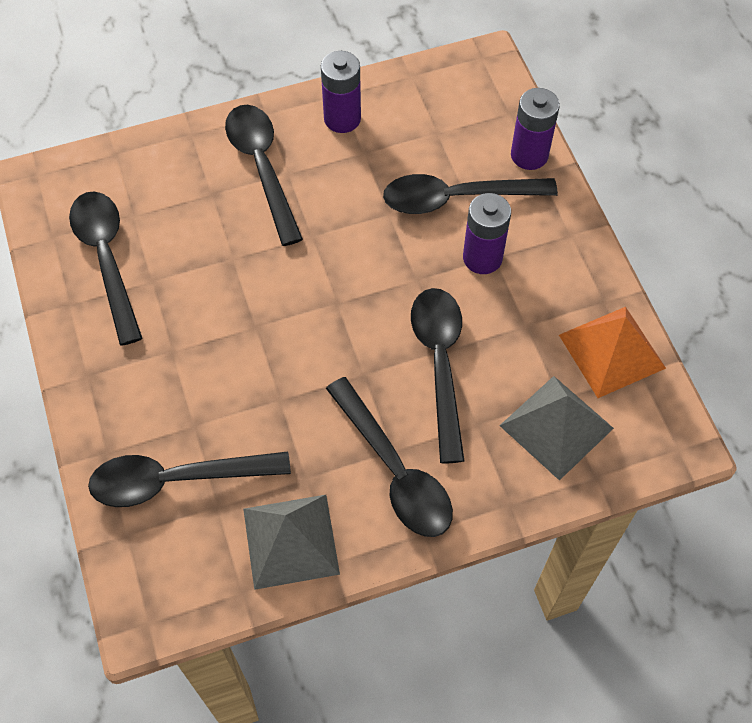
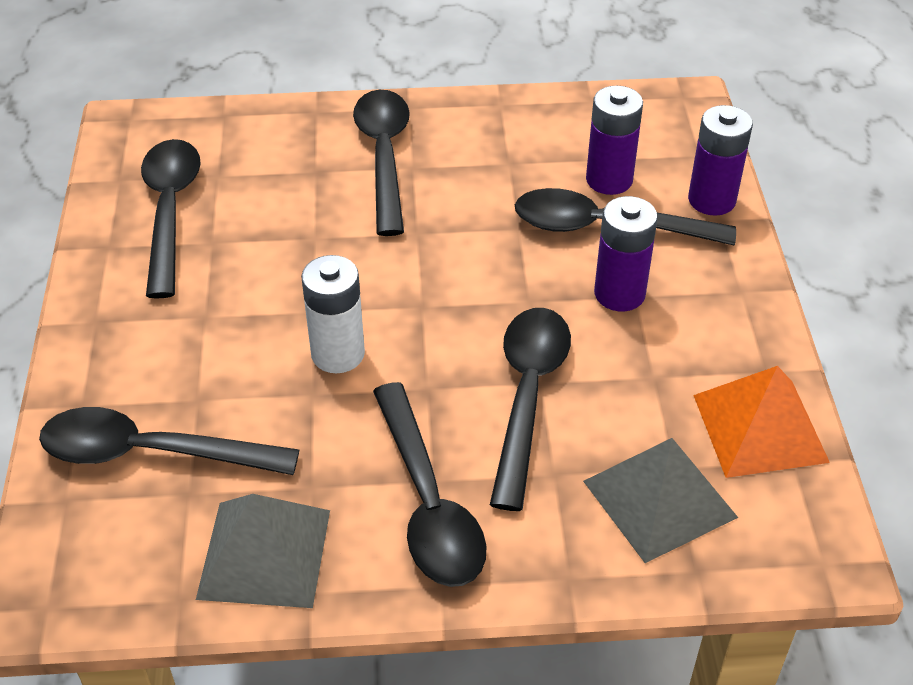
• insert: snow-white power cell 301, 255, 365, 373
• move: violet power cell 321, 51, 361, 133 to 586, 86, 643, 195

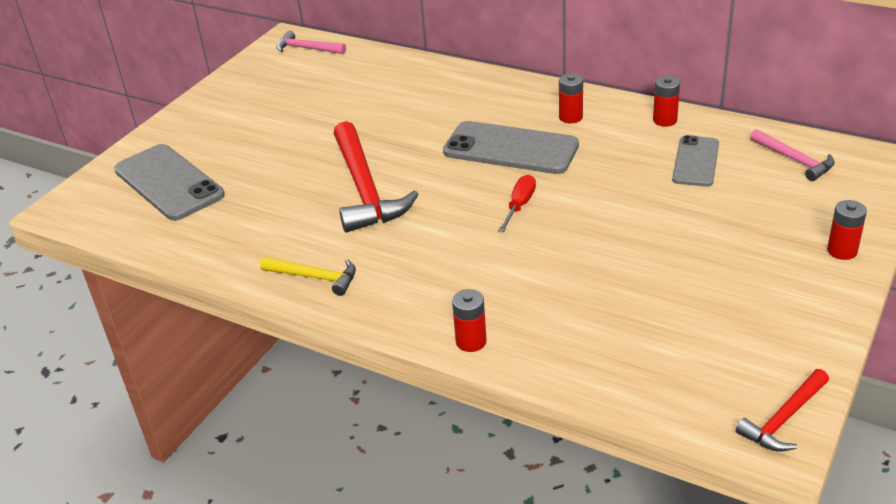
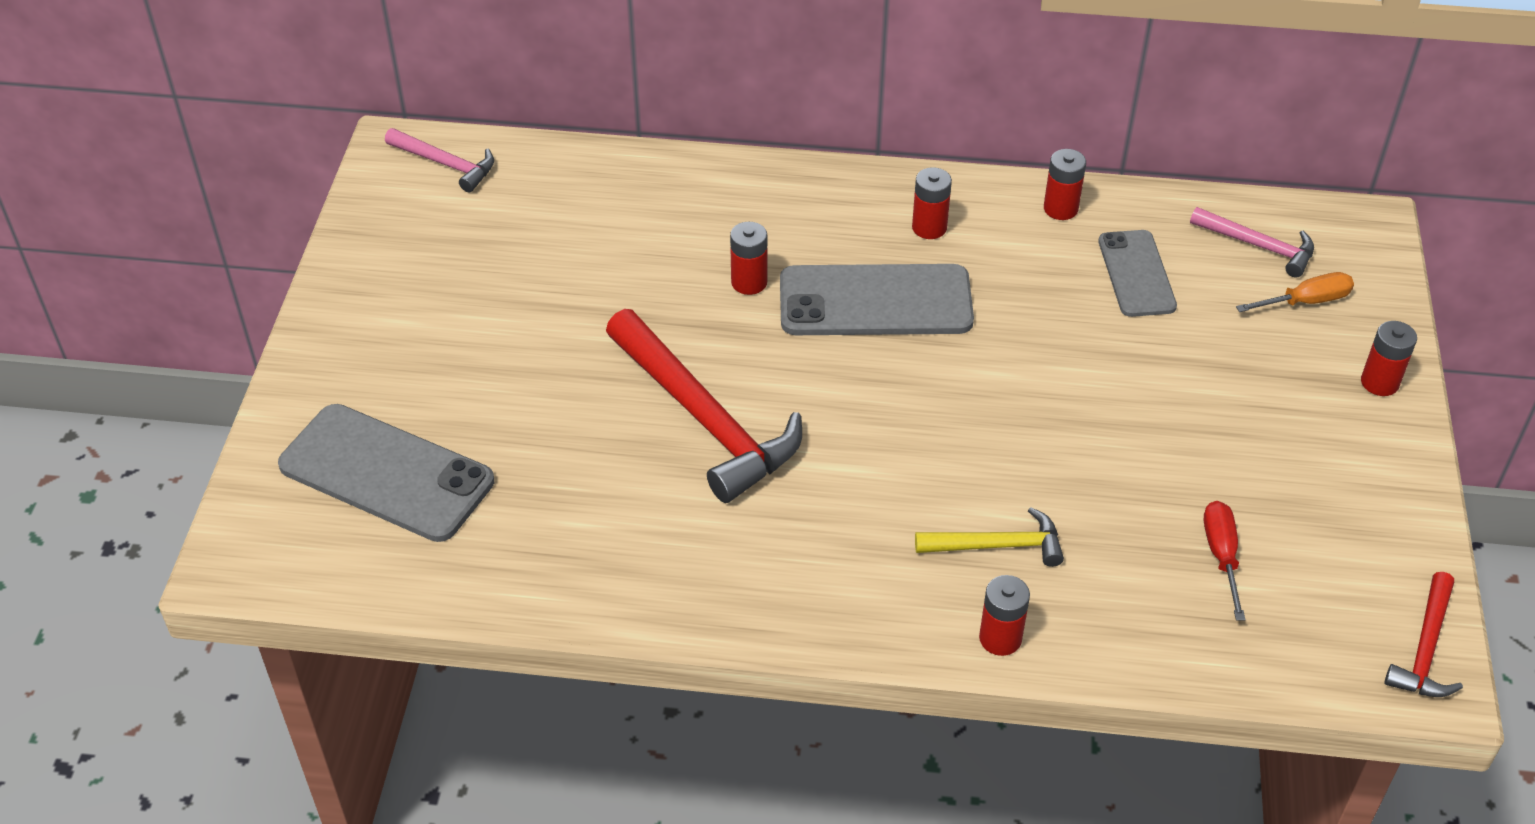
• rotate: rose-pink claw hammer 277, 31, 346, 54 = 385, 128, 494, 192 150 degrees counterclockwise
• insert: crimson power cell 730, 222, 767, 295
• move: bright yellow claw hammer 260, 257, 356, 296 to 915, 507, 1064, 567
• move: crimson flat screwdriver 498, 175, 536, 232 to 1204, 501, 1246, 621
• insert: orange-coloured flat screwdriver 1236, 272, 1354, 312

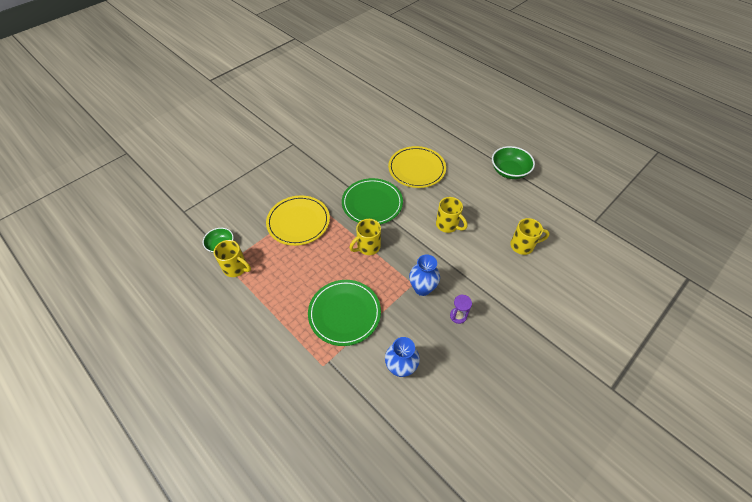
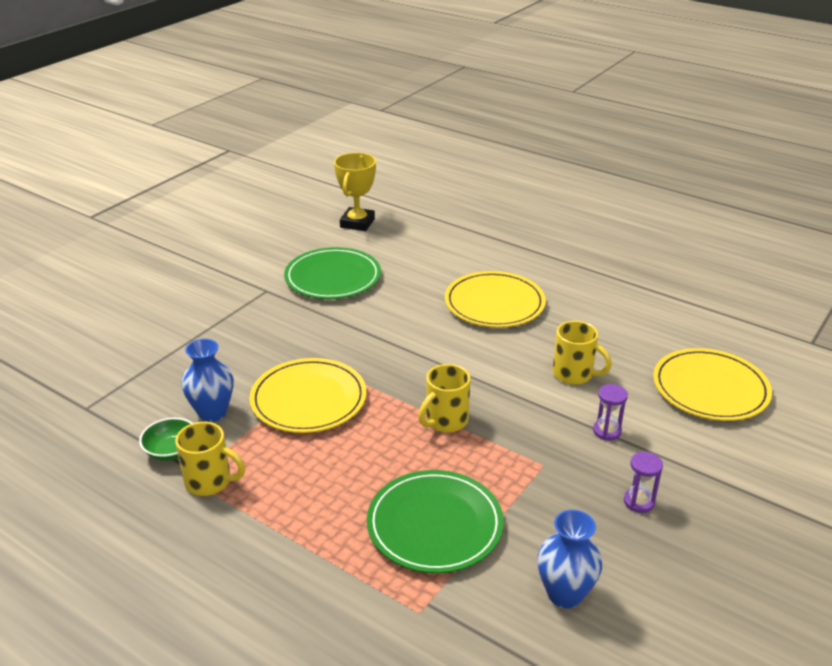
• move: cobalt vase 409, 254, 440, 296 to 181, 339, 234, 422
• move: emerald plate 342, 178, 403, 225 to 284, 247, 381, 299
• insert: bright yellow trophy 334, 153, 376, 231
• insert: violet sandglass 593, 384, 628, 440
• replace: bright yellow tea mug 510, 218, 550, 255 to bright yellow plate 653, 348, 772, 421
• delete: emerald bowl 492, 146, 535, 179

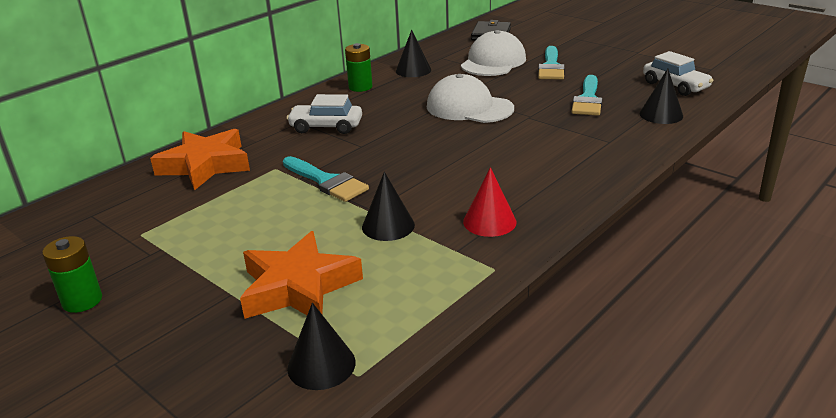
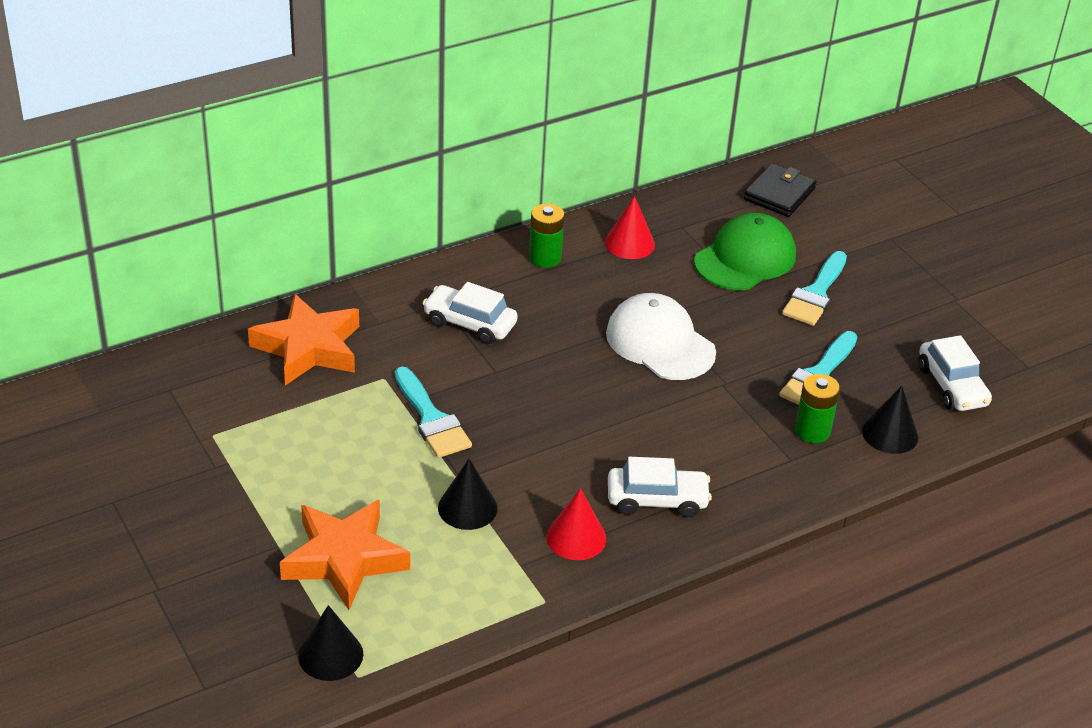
• recolor: black solid cone 396, 30, 431, 77 to crimson solid cone 605, 196, 655, 259
• insert: snow-white automobile 608, 457, 712, 517
• recolor: snow-white cap 461, 30, 526, 76 to emerald cap 694, 213, 796, 290
• move: emerald power cell 42, 236, 102, 313 to 795, 374, 840, 443

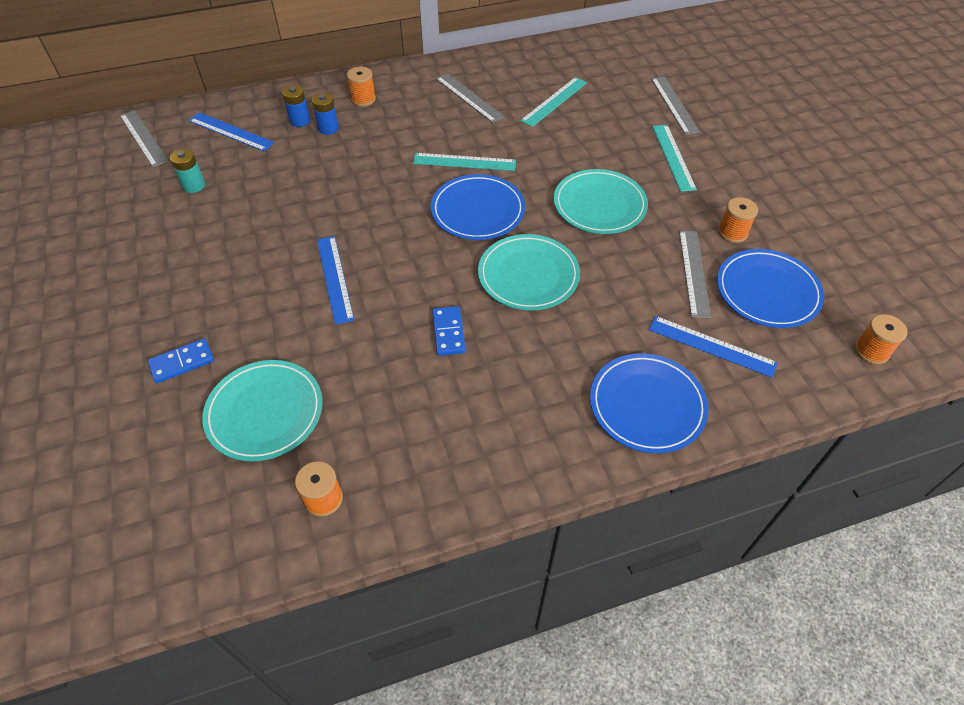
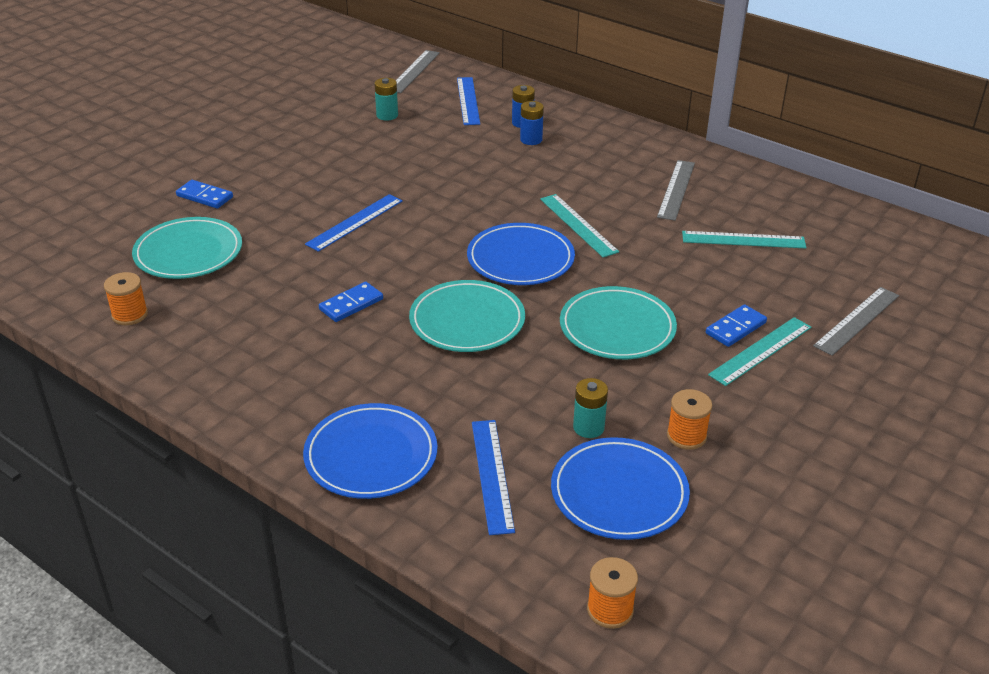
• replace: gray measuring stick 679, 231, 711, 319 to teal power cell 573, 378, 608, 438
• insert: cobalt domino piece 706, 304, 767, 347
• delete: orange-coloured reel of thread 347, 67, 376, 106

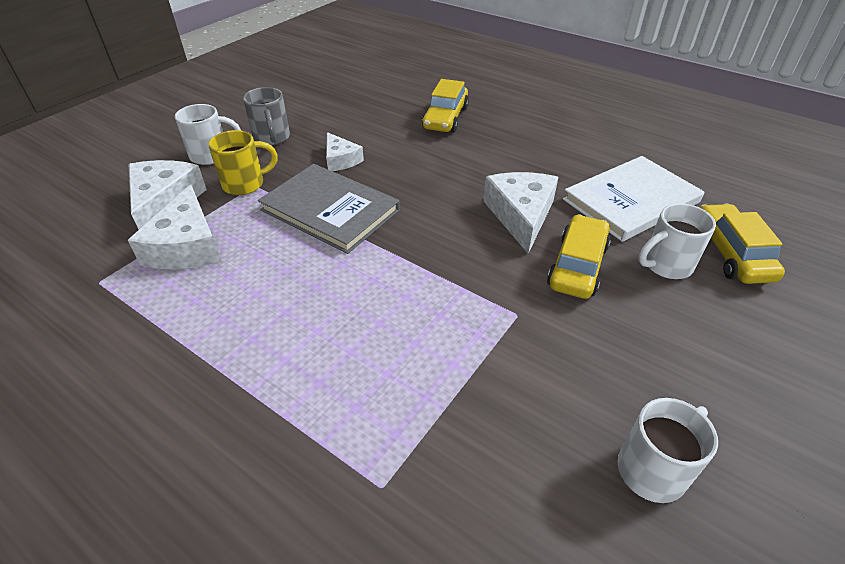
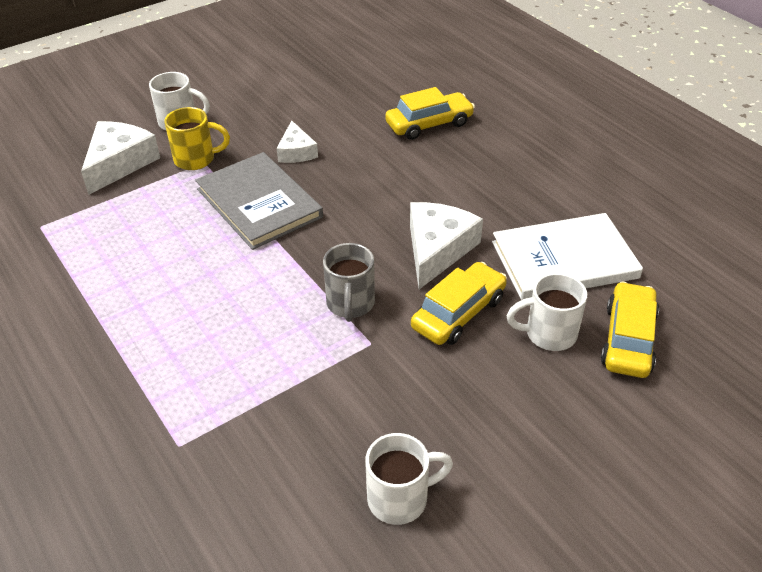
• move: gray tea mug 243, 87, 290, 146 to 323, 243, 375, 322
• rotate: bright yellow automobile 422, 79, 469, 133 = 385, 87, 475, 140 150 degrees counterclockwise
• delete: snow-white cheese 128, 184, 221, 269

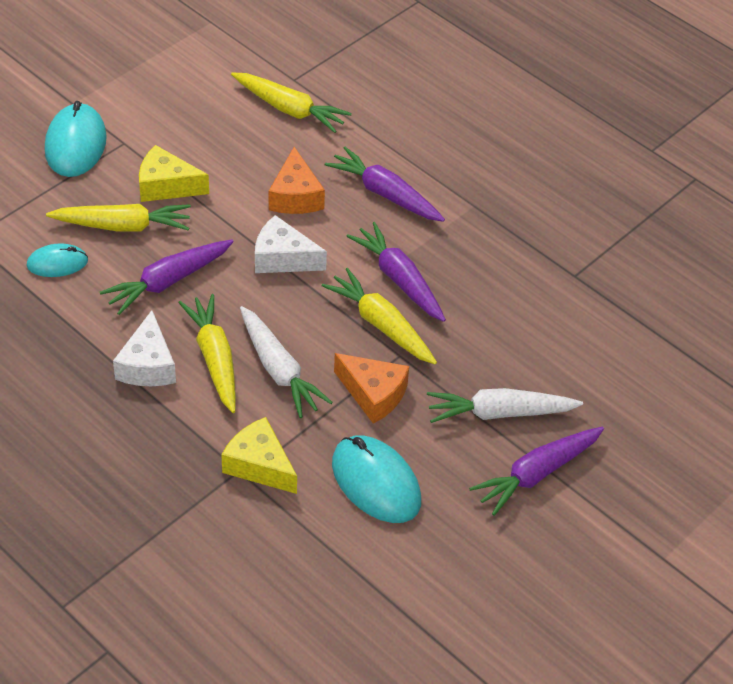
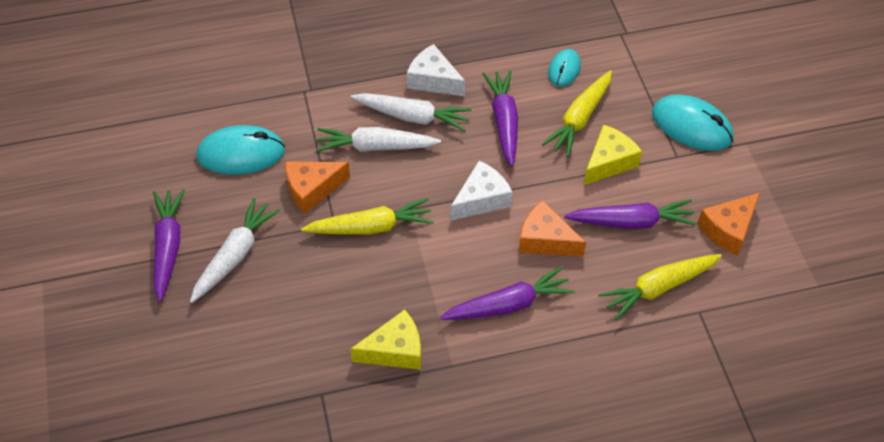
• move: bright yellow cheese 221, 417, 297, 494 to 350, 309, 421, 370
• recolor: bright yellow root vegetable 178, 294, 236, 413 to snow-white root vegetable 351, 93, 472, 132
• move: violet root vegetable 346, 222, 446, 322 to 564, 199, 697, 229
• insert: orange-coloured cheese 697, 193, 760, 255

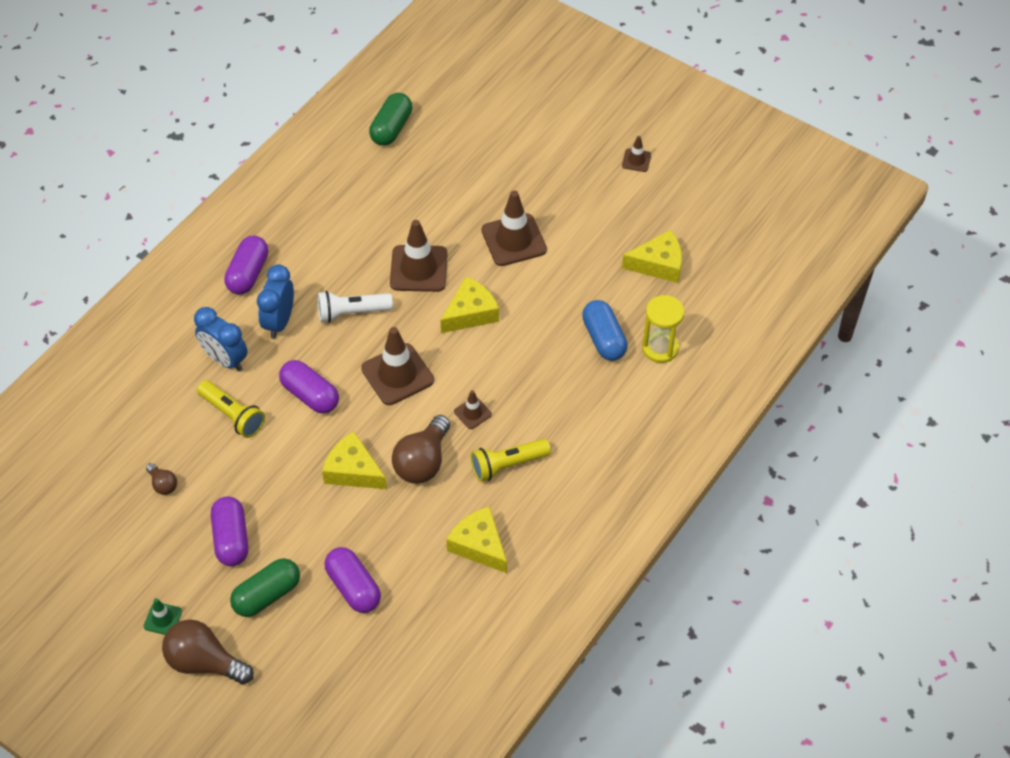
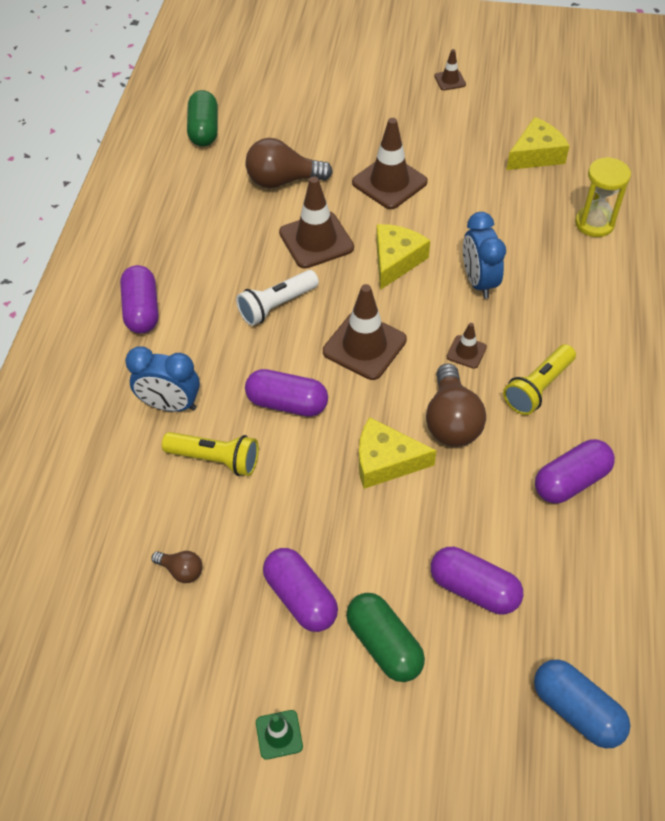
• move: russet light bulb 162, 619, 254, 685 to 246, 138, 333, 188
• rotate: emerald pill 230, 558, 300, 617 = 346, 593, 425, 682 60 degrees counterclockwise
• move: cobalt bedside clock 257, 264, 294, 339 to 463, 212, 506, 299
• move: cobalt pill 582, 300, 628, 361 to 534, 659, 630, 748
• replace: bright yellow cheese 446, 506, 507, 573 to violet pill 535, 439, 615, 503

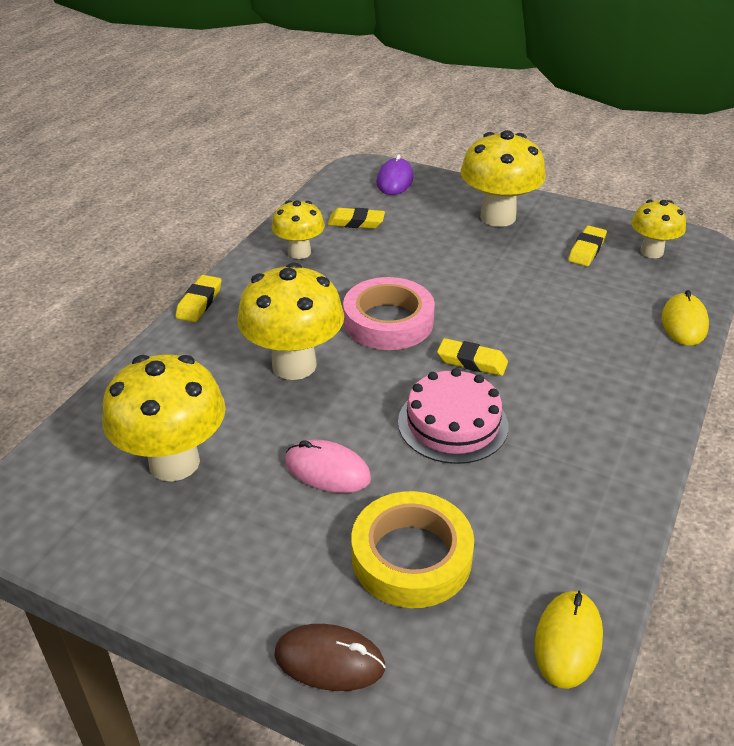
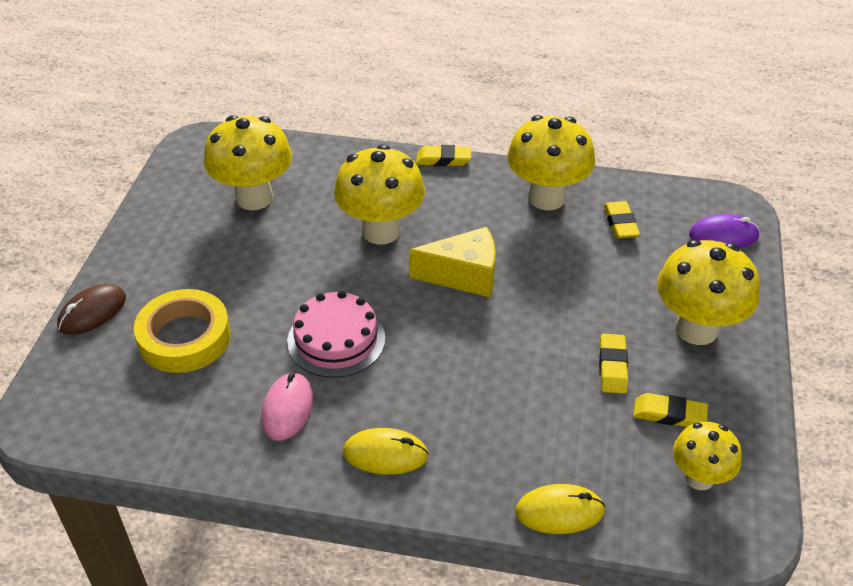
• rotate: russet computer mouse 274, 624, 386, 691 = 57, 284, 126, 335 45 degrees clockwise
• move: rose-pink computer mouse 285, 440, 371, 493 to 261, 372, 313, 441
• move: bright yellow computer mouse 534, 591, 603, 689 to 343, 428, 429, 475
• replace: rose-pink roll of tape 343, 277, 435, 350 to bright yellow cheese 409, 227, 496, 297
• resize: bright yellow fungus 272, 200, 325, 259 = 507, 115, 595, 210 x1.67
• move: bright yellow eraser 437, 338, 508, 376 to 599, 334, 628, 394

